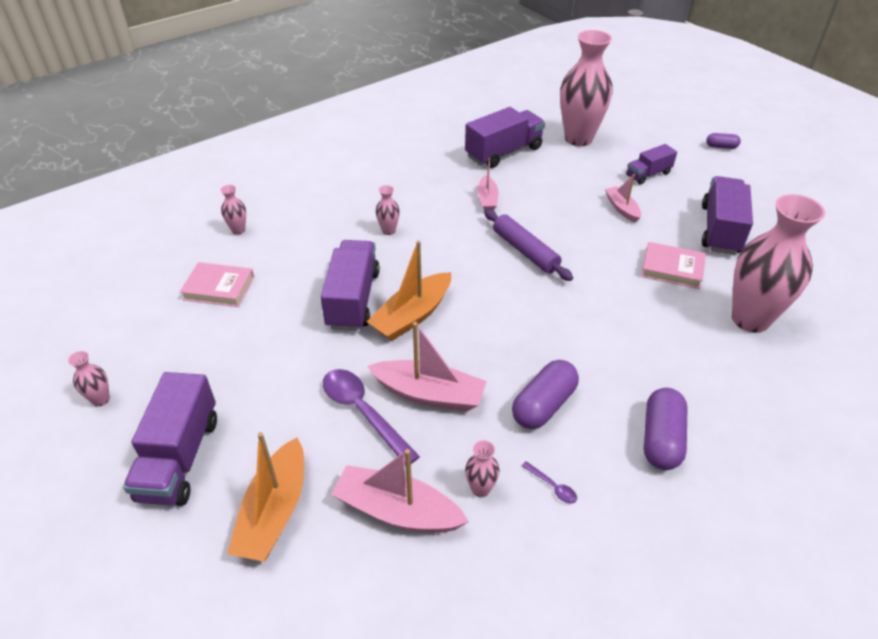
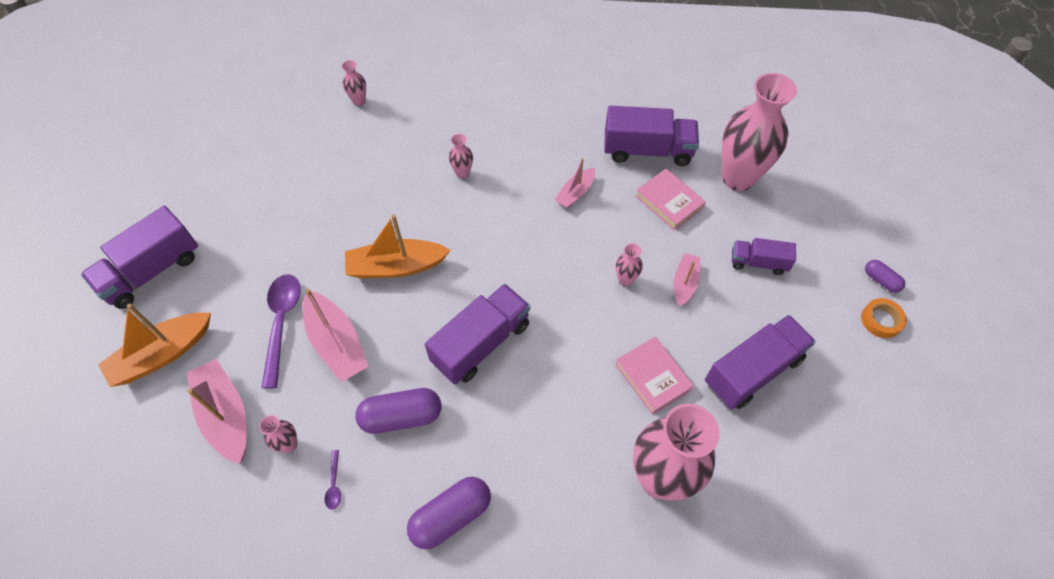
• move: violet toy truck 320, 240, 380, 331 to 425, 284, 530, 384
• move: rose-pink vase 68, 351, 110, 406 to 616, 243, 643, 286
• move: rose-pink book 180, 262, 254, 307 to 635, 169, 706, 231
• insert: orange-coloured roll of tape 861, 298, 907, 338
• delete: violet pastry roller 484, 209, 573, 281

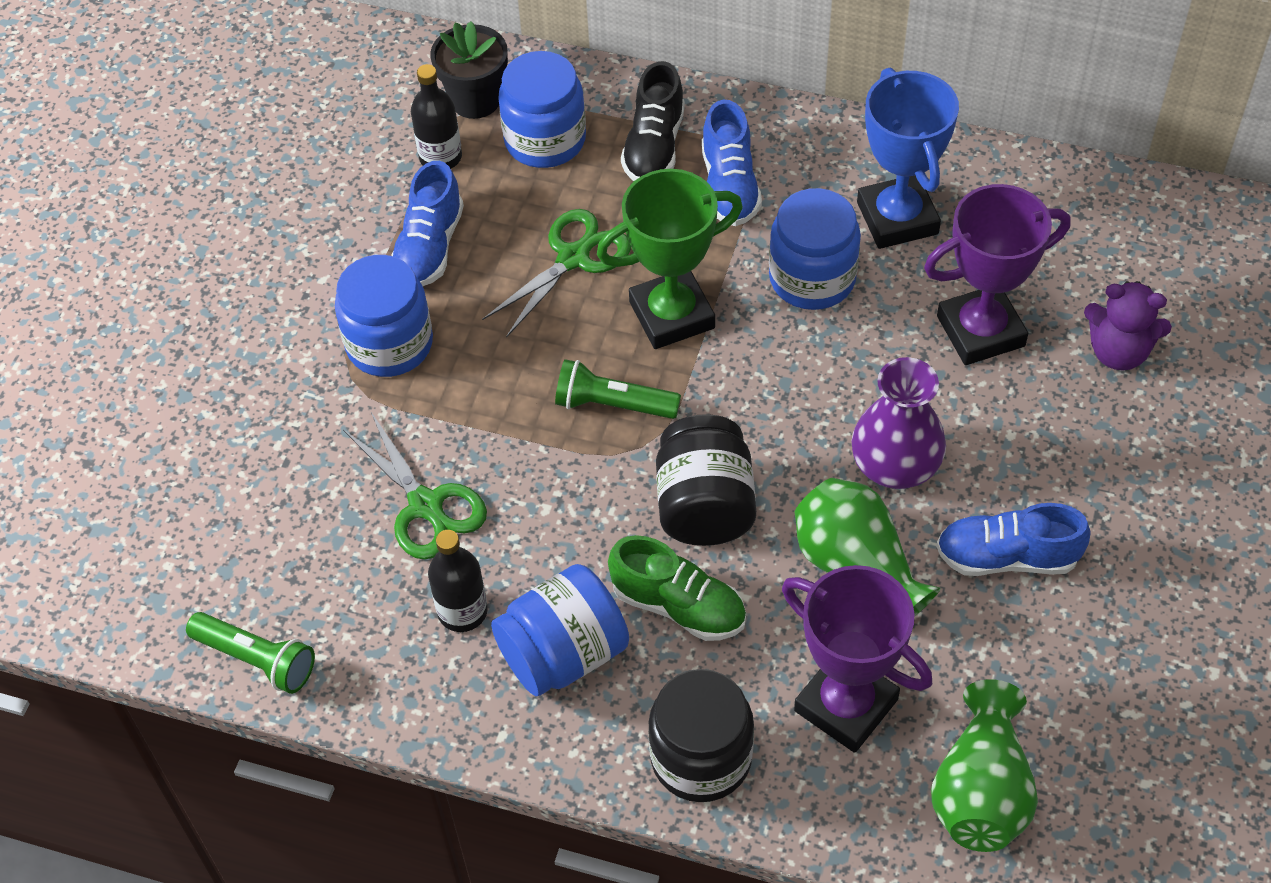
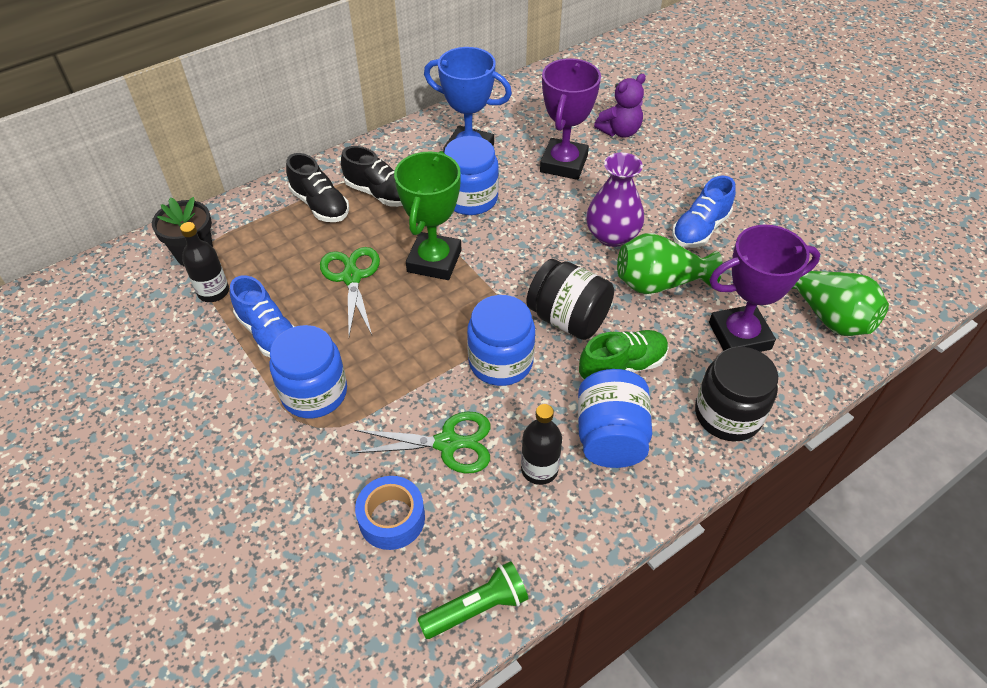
• recolor: cobalt shoe 702, 100, 762, 226 to black shoe 341, 146, 403, 207
• insert: cobalt roll of tape 355, 476, 425, 550
• move: cobalt preserve jar 498, 51, 586, 168 to 467, 295, 535, 386
• delete: emerald torch 555, 359, 681, 419

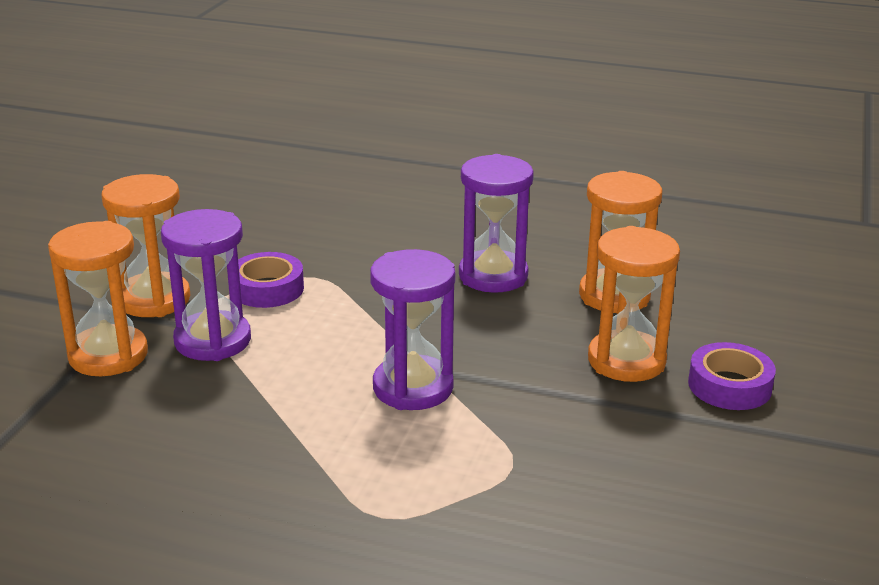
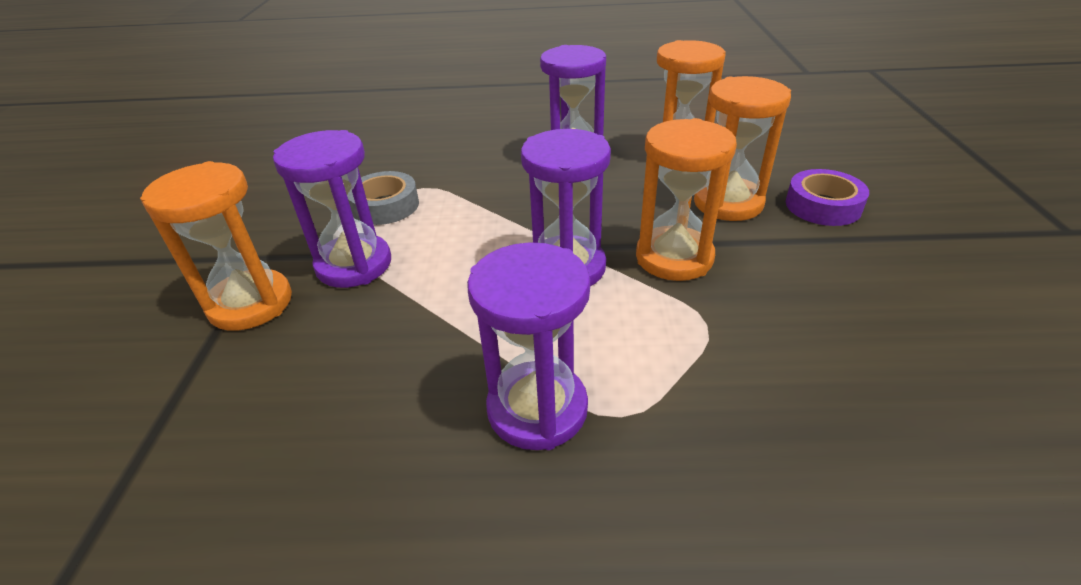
• recolor: violet roll of tape 238, 252, 304, 308 to gray roll of tape 348, 171, 419, 225
• insert: violet sandglass 467, 242, 590, 450
• move: orange-coloured sandglass 101, 174, 190, 317 to 636, 118, 737, 281

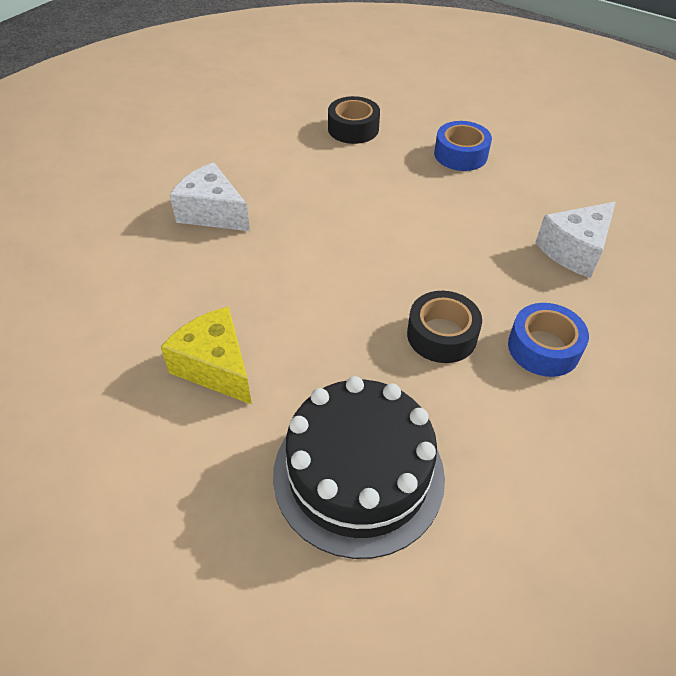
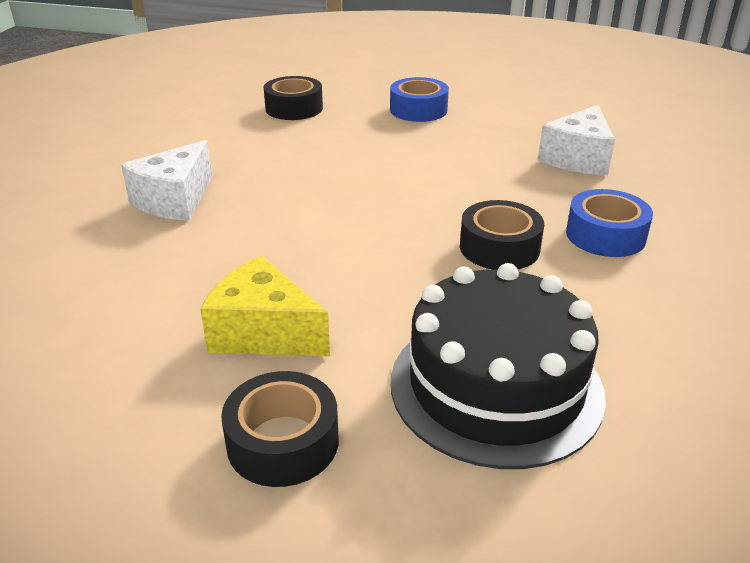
• rotate: snow-white cheese 170, 162, 250, 231 = 121, 140, 213, 221 75 degrees counterclockwise
• insert: black roll of tape 221, 371, 338, 487

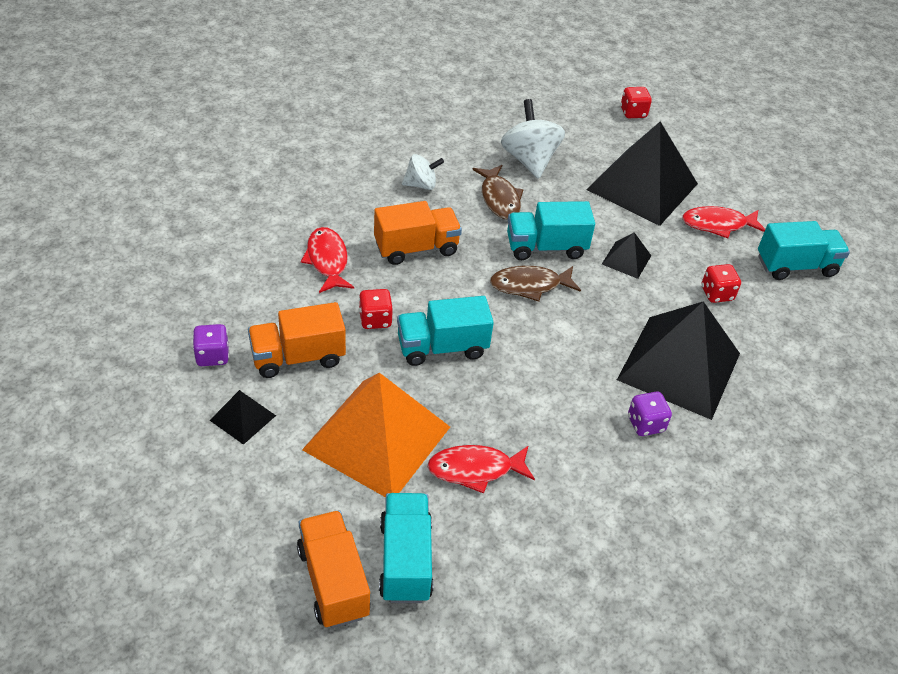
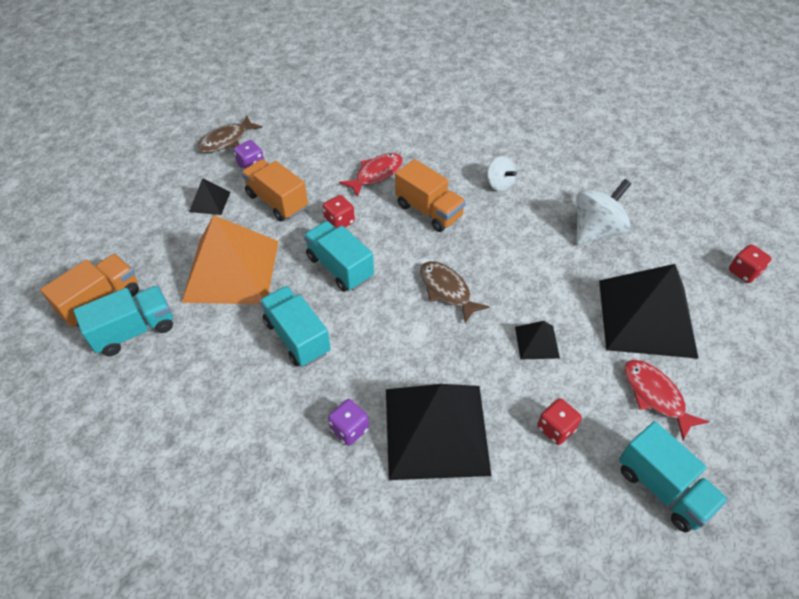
• move: russet fish 473, 165, 524, 219 to 197, 116, 262, 153
• move: teal toy truck 507, 201, 595, 260 to 260, 286, 331, 367
• delete: crimson fish 427, 445, 535, 494

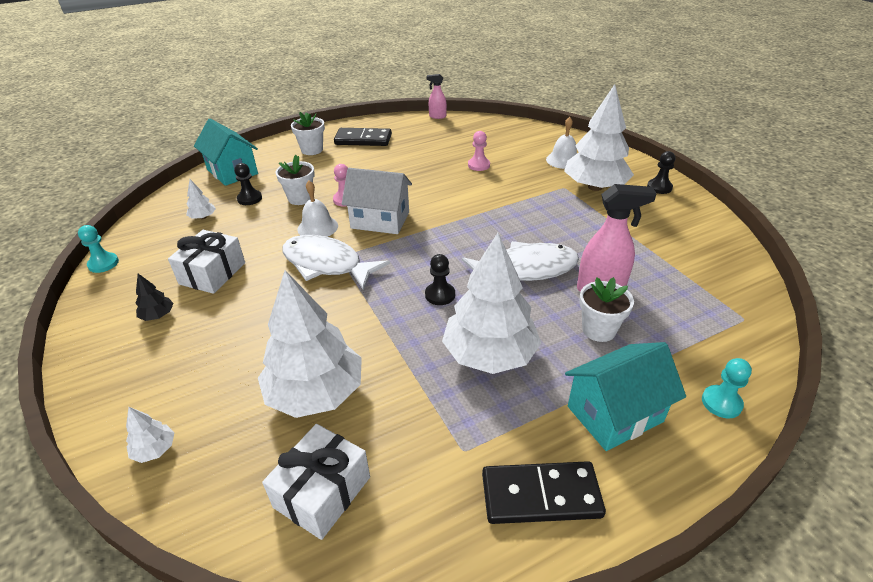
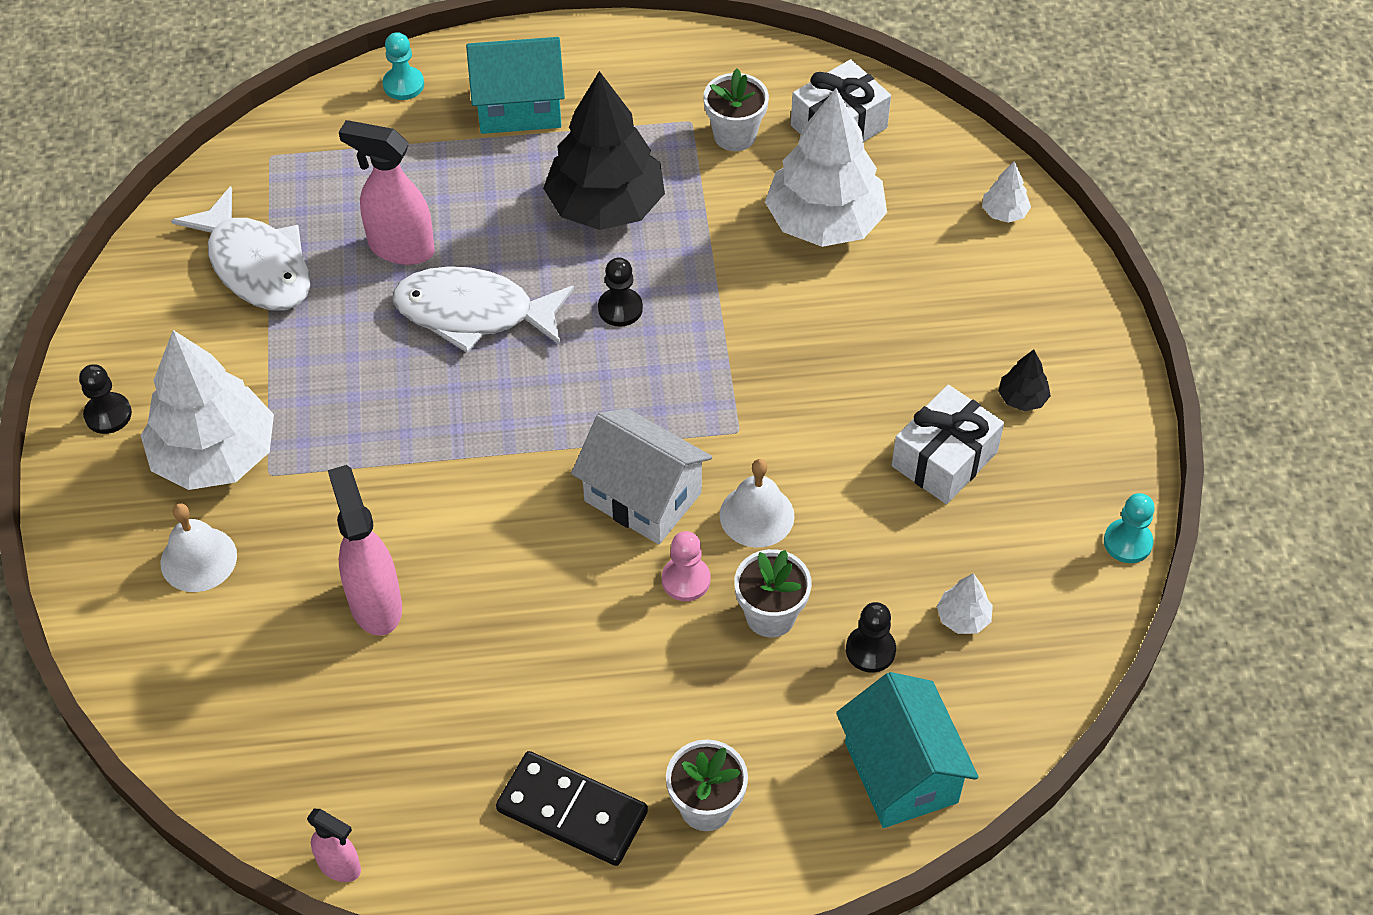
• move: snow-white fish 282, 235, 390, 291 to 171, 186, 311, 310
• replace: rose-pink game pawn 468, 131, 490, 171 to rose-pink spray bottle 328, 465, 402, 636
• recolor: snow-white tree 442, 233, 541, 374 to black tree 543, 71, 665, 230
• move: snow-white plant pot 579, 277, 634, 342 to 703, 69, 769, 151
• delete: black domino piece 482, 461, 606, 524

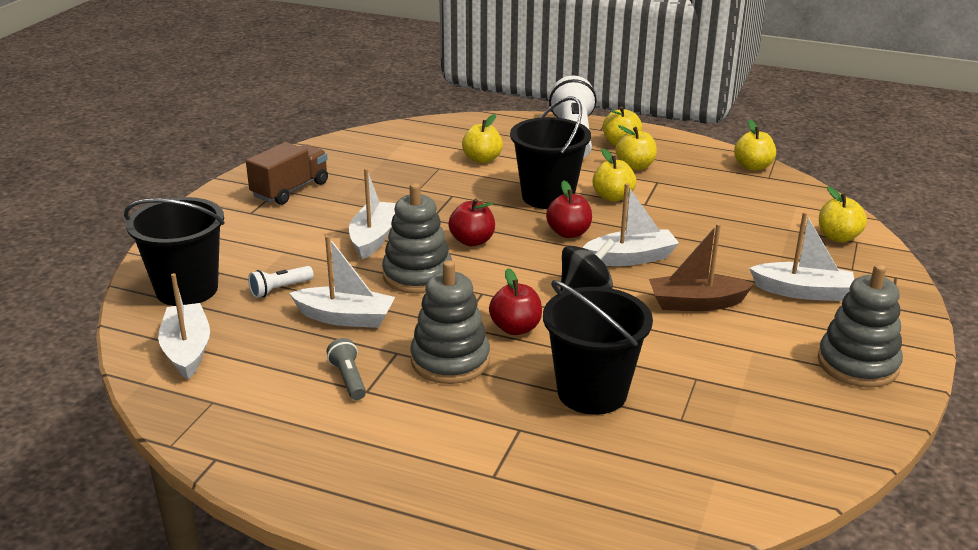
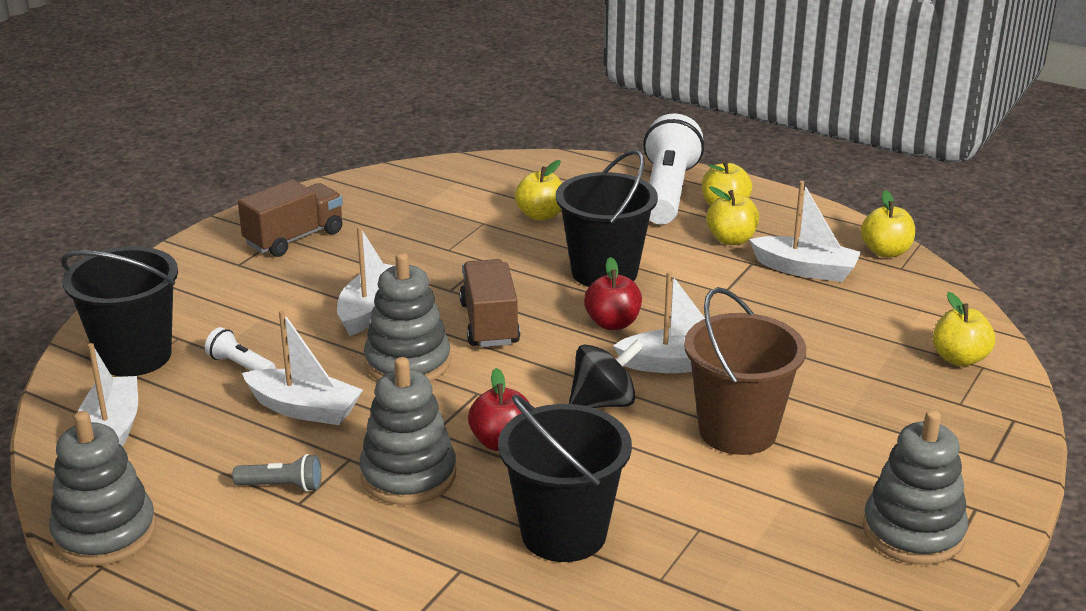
• insert: gray stacking toy 49, 411, 156, 566
• rotate: snow-white torch 248, 266, 314, 298 = 205, 327, 276, 371 60 degrees clockwise
• rotate: gray torch 327, 338, 366, 400 = 232, 454, 321, 492 105 degrees clockwise
• replace: crimson apple fruit 448, 199, 495, 246 to russet toy truck 459, 259, 520, 347
• replace: russet toy boat 649, 223, 754, 311 to russet sand bucket 684, 287, 806, 455
• move: snow-white toy boat 749, 212, 854, 301 to 749, 181, 861, 282
• delete: bright yellow apple fruit 592, 148, 636, 202

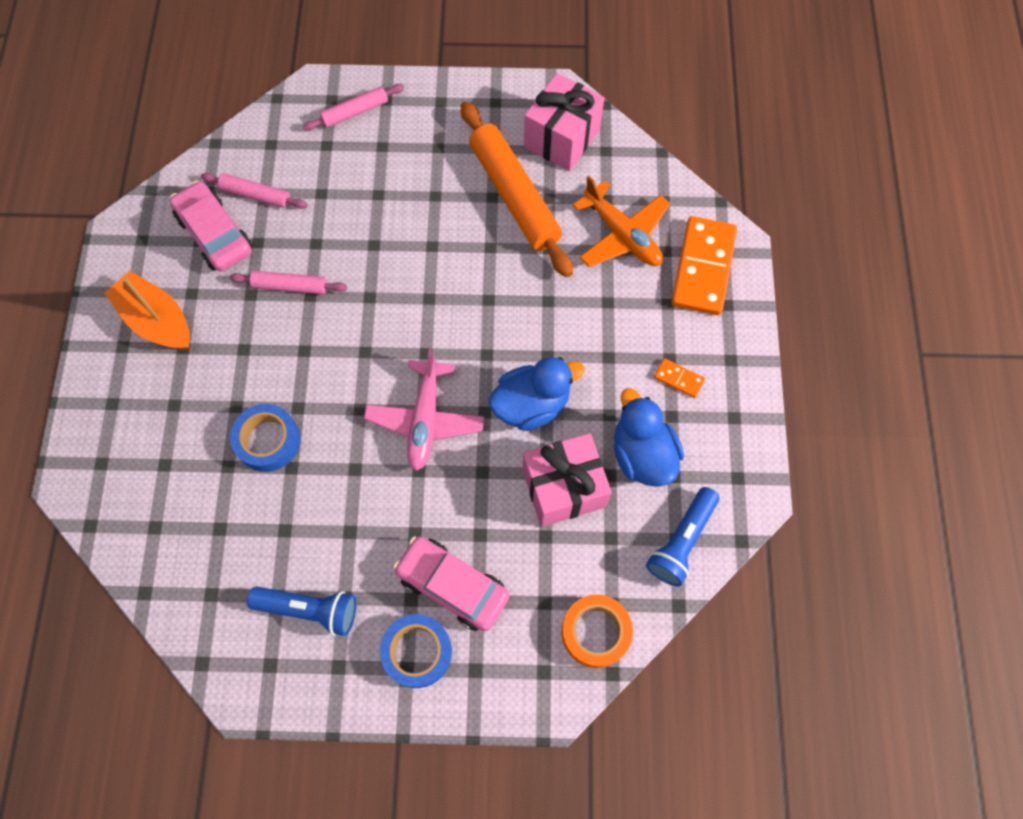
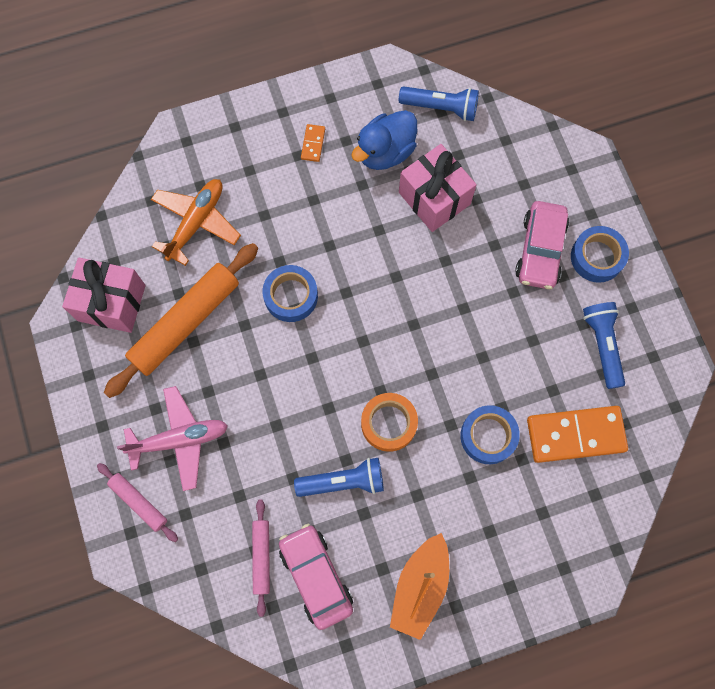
• move: rose-pink aeroplane 364, 348, 484, 471 to 117, 386, 228, 491
• insert: cobalt roll of tape 263, 265, 318, 322
• rotate: rose-pink automobile 170, 180, 252, 272 = 279, 524, 353, 630 120 degrees clockwise
• replace: rose-pink pastry roller 230, 271, 347, 294 to cobalt torch 294, 458, 384, 497
• move: orange-coloured roll of tape 562, 594, 633, 668 to 361, 393, 418, 452
• move: orange-coloured domino piece 671, 216, 737, 315 to 527, 406, 628, 463
• delete: cobalt toy duck 488, 357, 585, 431

